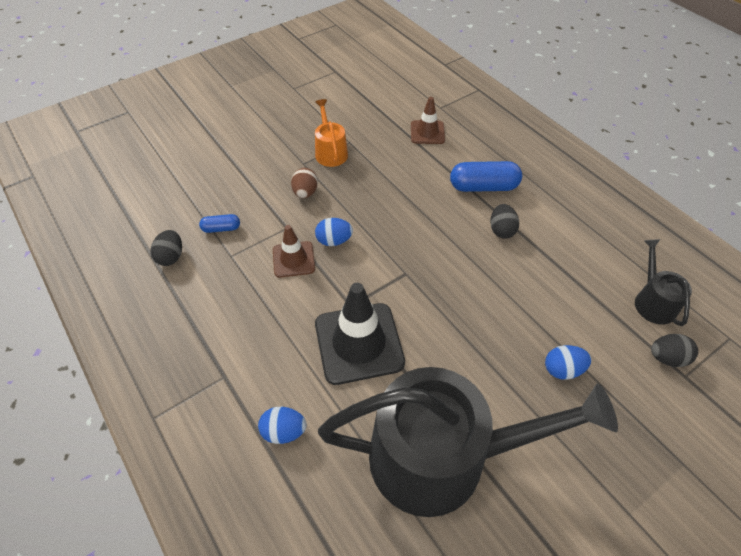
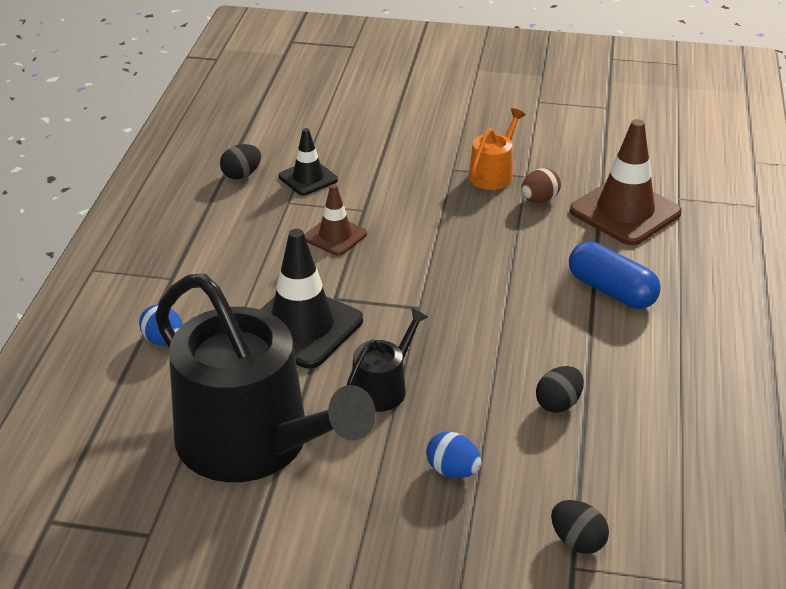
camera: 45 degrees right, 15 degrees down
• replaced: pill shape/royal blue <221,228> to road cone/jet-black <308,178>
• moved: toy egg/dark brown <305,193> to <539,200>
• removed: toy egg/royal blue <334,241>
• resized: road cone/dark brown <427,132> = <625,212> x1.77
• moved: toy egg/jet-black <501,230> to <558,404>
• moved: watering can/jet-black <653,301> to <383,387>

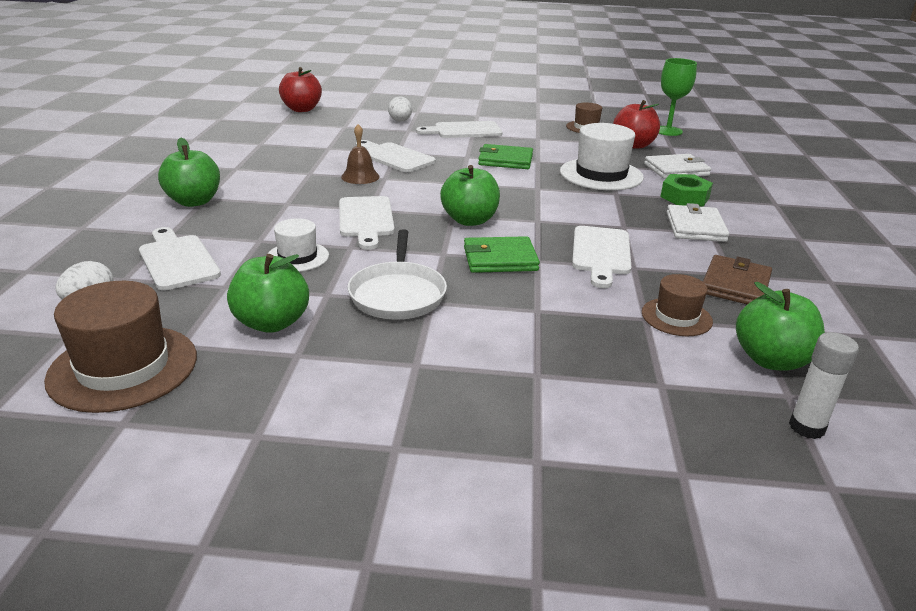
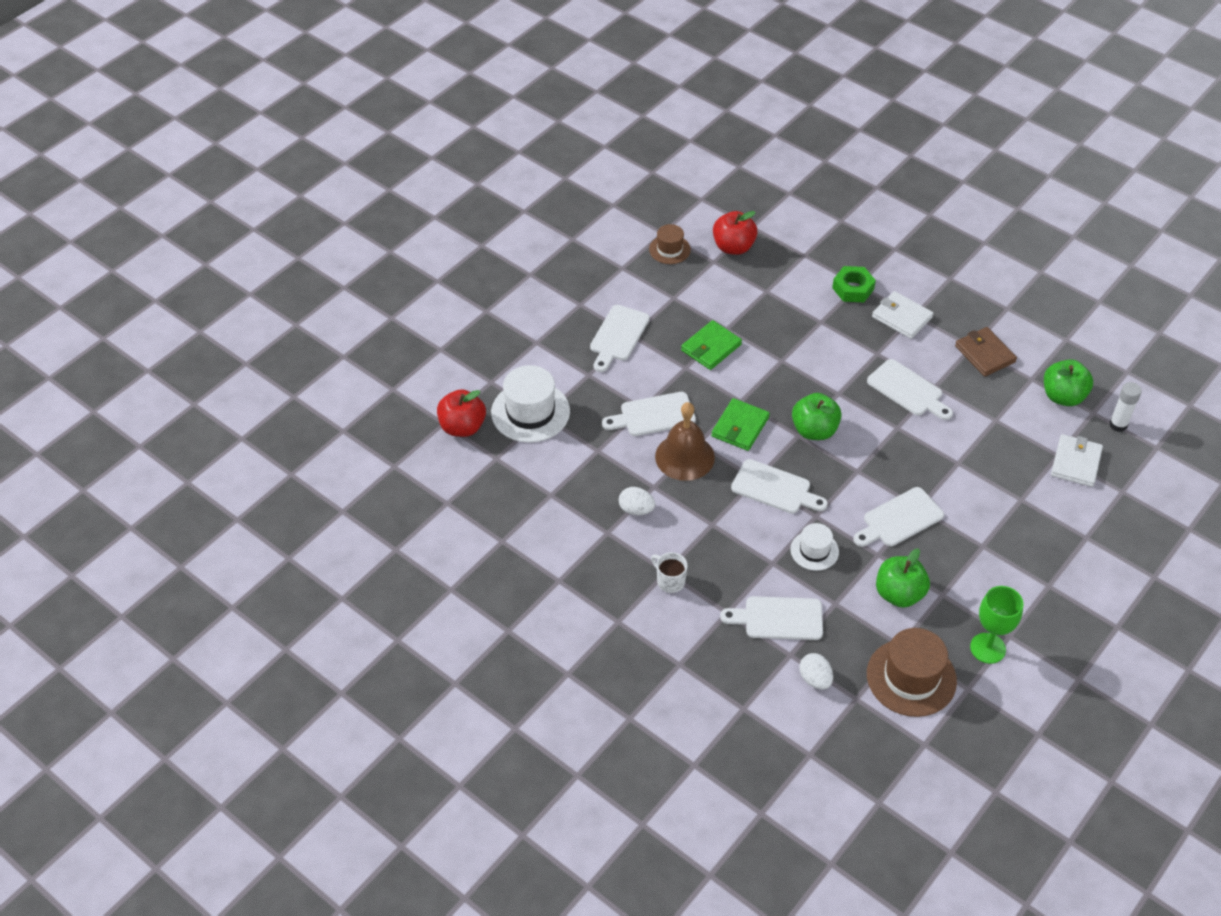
camera: 55 degrees left, 20 degrees up
• replaced: toy apple/green <194,201> to mug/pure white <670,581>
• resized: school bell/dark brown <360,176> = <684,457> x1.66
• replaced: frying pan/pure white <398,294> to cutting board/pure white <899,519>
• moved: toy egg/pure white <400,121> to <636,510>
• moved: billfold/green <500,259> to <740,427>
• moved: top hat/pure white <601,174> to <530,412>
• removed: top hat/dark brown <676,317>
• moved: billfold/pure white <676,170> to <1076,463>
• moved: wine glass/green <668,131> to <987,648>

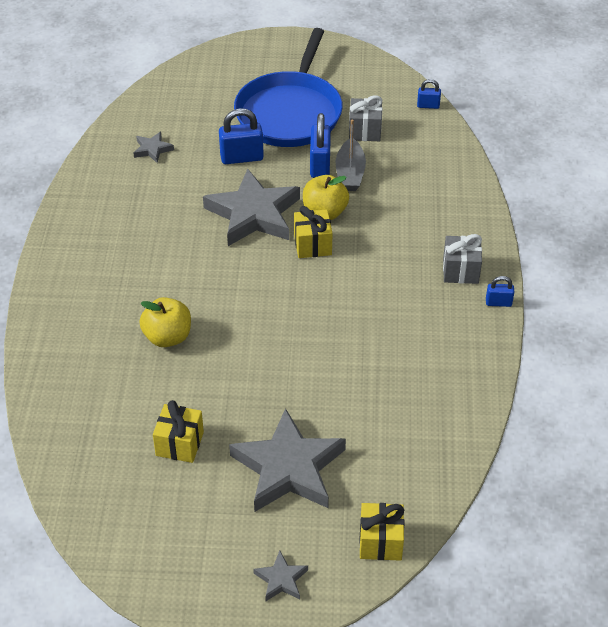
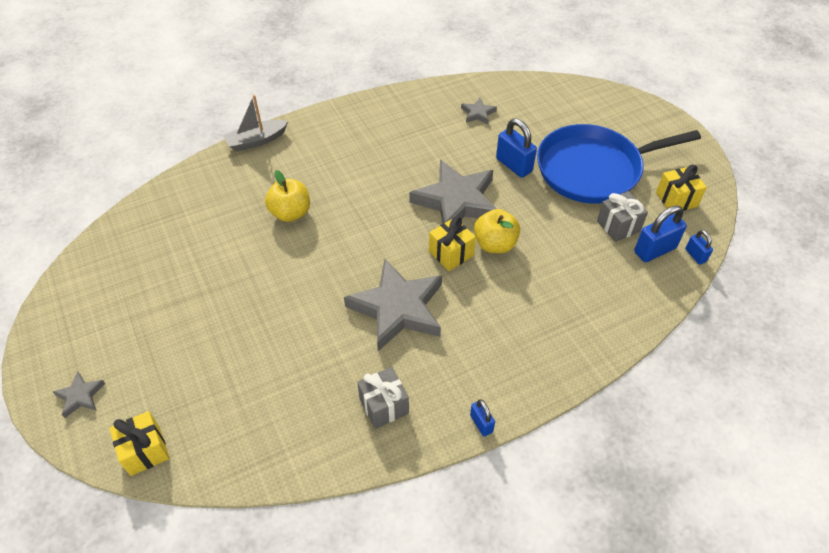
camera: 60 degrees right, 5 degrees up
• moved: gift/bright yellow <179,444> to <676,199>
• moved: star/grey <288,468> to <398,308>
• moved: padlock/royal blue <320,165> to <654,250>
• moved: toy boat/grey <350,173> to <256,141>
• moved: gift/grey <460,271> to <384,406>

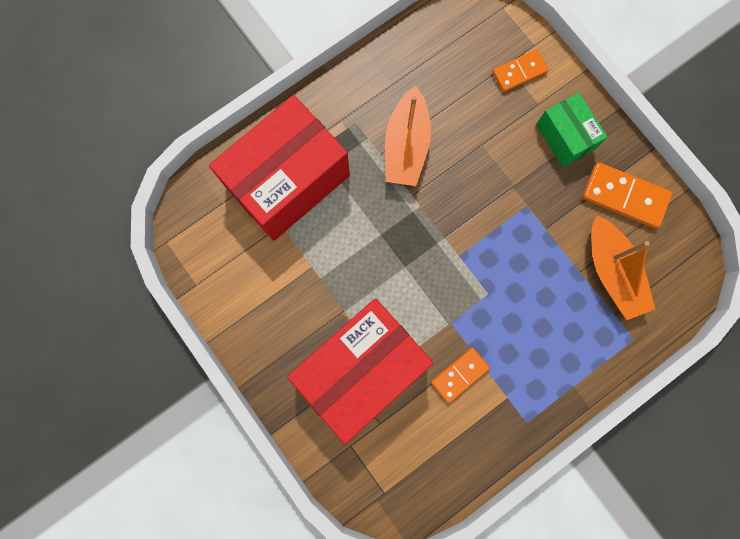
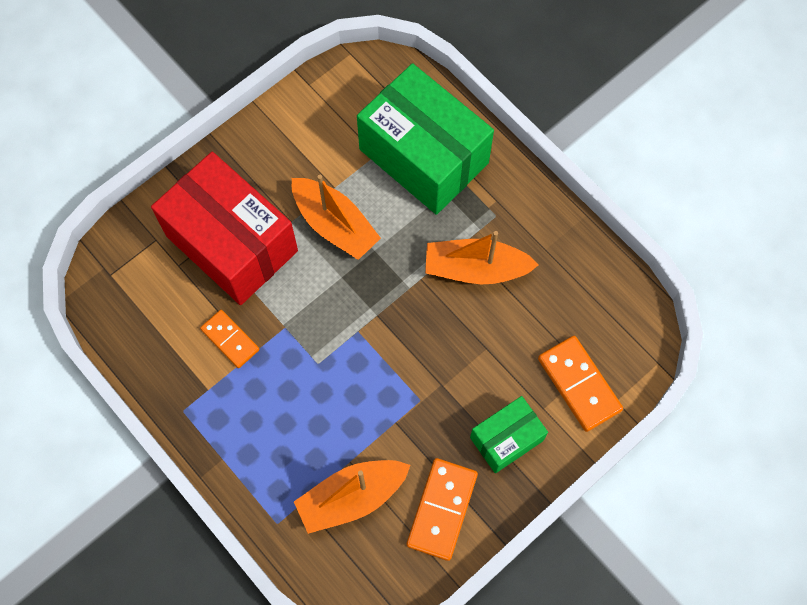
camera: 85 degrees right, 10 degrees down
• recoloured: parcel/crimson <288,181> to parcel/green <423,156>
• resized: domino piece/orange <519,72> = <579,384> x1.52
• added: toy boat/orange <335,225>

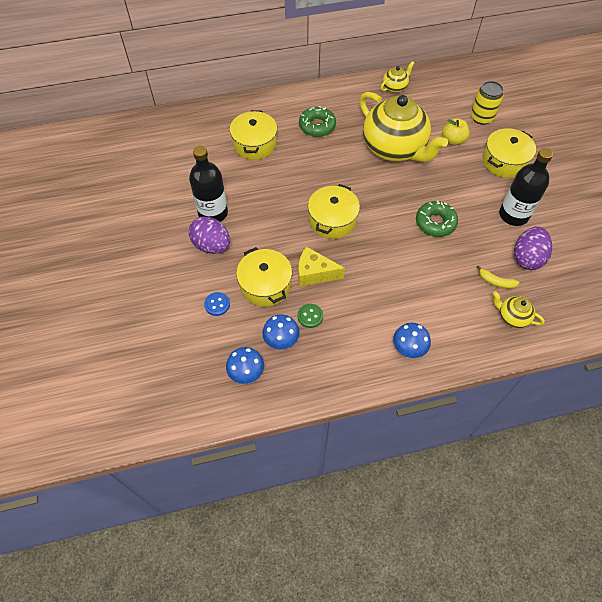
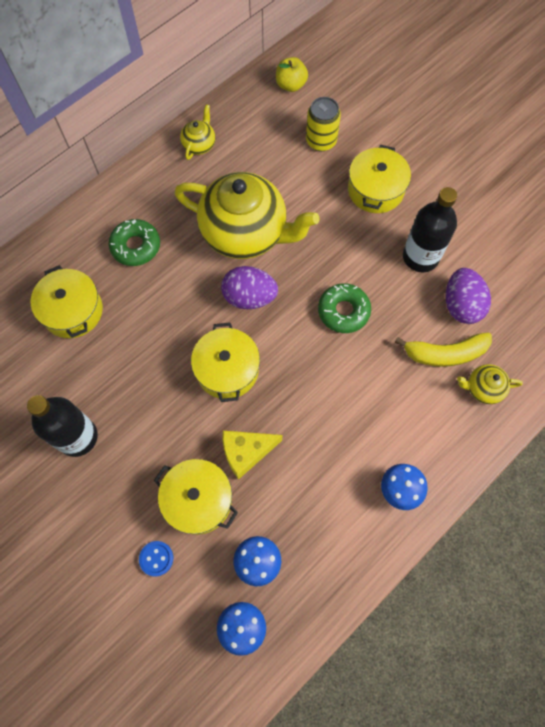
camera: 30 degrees left, 10 degrees up
• moved: toy egg/violet <212,245> to <249,297>
• removed: sewing button/green <310,316>
• moved: toy apple/bright yellow <453,140> to <291,85>
• resized: banana/bright yellow <496,282> = <445,353> x1.80

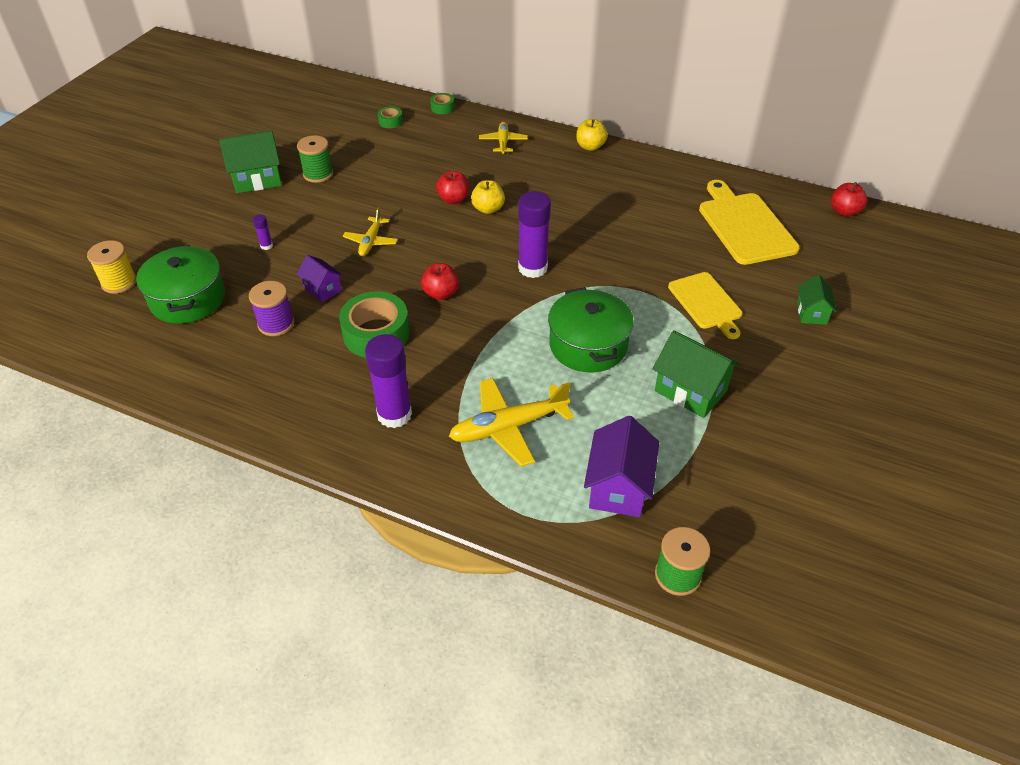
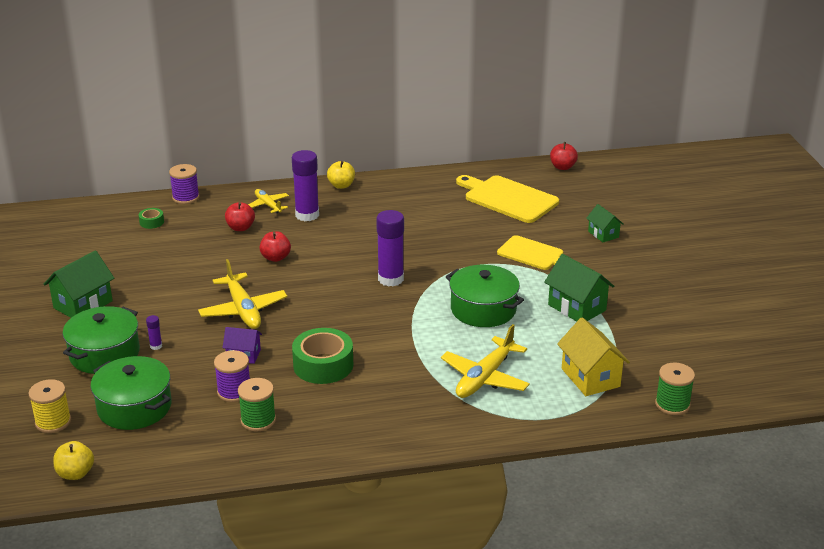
camera: 35 degrees left, 15 degrees down
• moved: spool/green <318,174> to <258,420>
• resized: aeroplane/bright yellow <371,241> = <243,310> x1.69
• moved: glue/violet <394,414> to <307,215>
• moved: toy apple/crimson <441,293> to <240,228>
• replaced: tape/green <442,108> to spool/violet <185,197>
• moved: toy apple/bright yellow <488,209> to <75,473>
• recoloured: toy house/violet <618,487> to toy house/bright yellow <590,377>
• turned: toy house/green <690,391> = <577,307> 45 degrees clockwise
• added: stockpot/green <104,354>

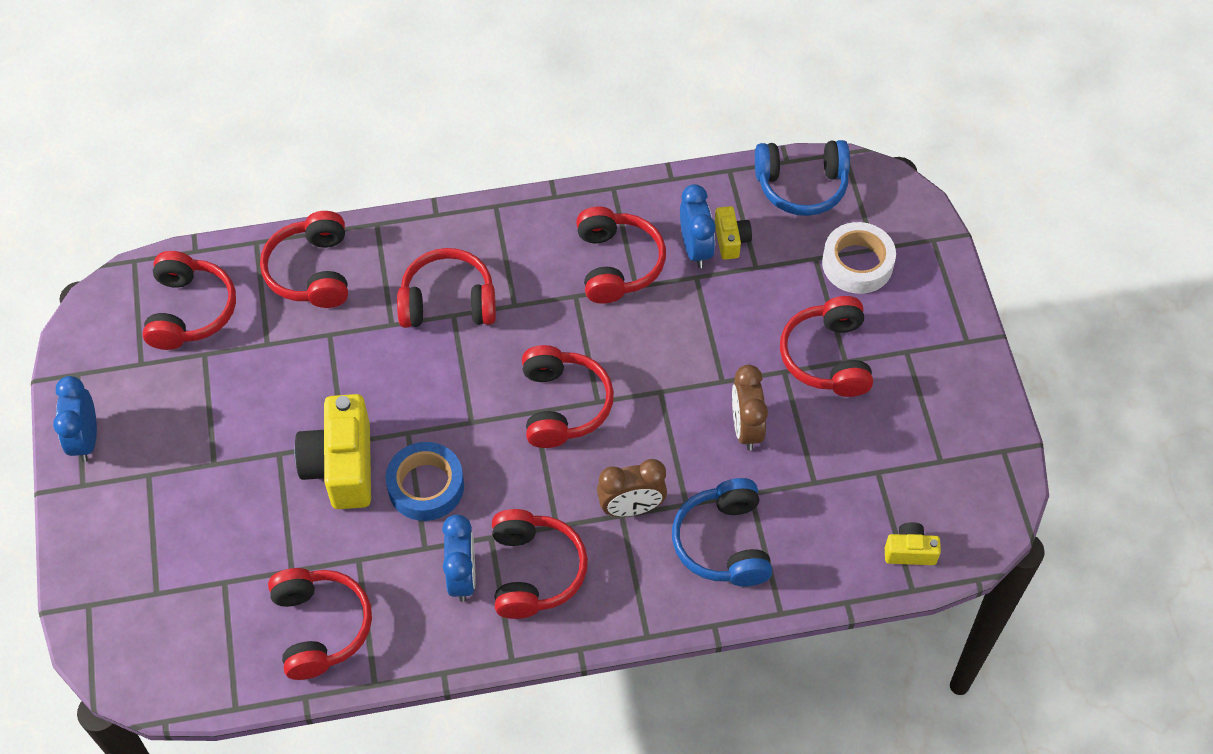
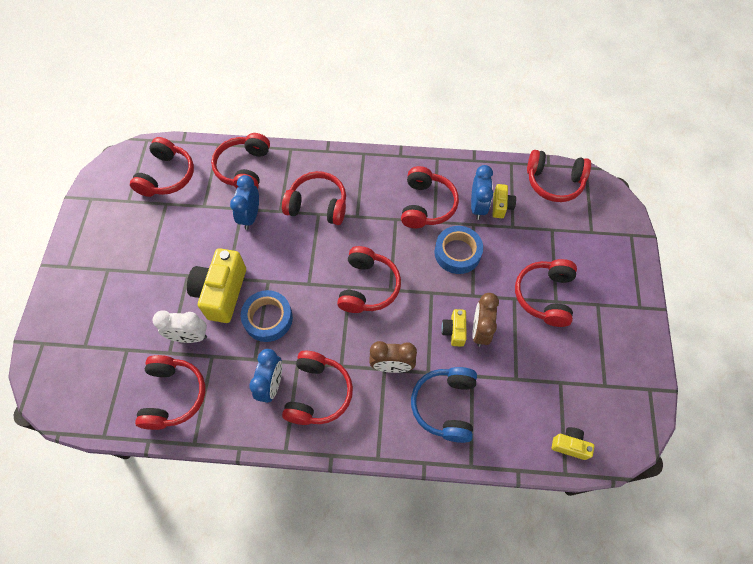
camera: 15 degrees right, 5 degrees up
• moved: alarm clock/royal blue <85,439> to <250,216>
• recoloured: over-ear headphones/royal blue <801,185> to over-ear headphones/crimson <554,182>
• removed: tape/pure white <857,263>
• added: alarm clock/pure white <189,337>
• added: tape/royal blue <457,253>
• added: camera/bright yellow <454,331>

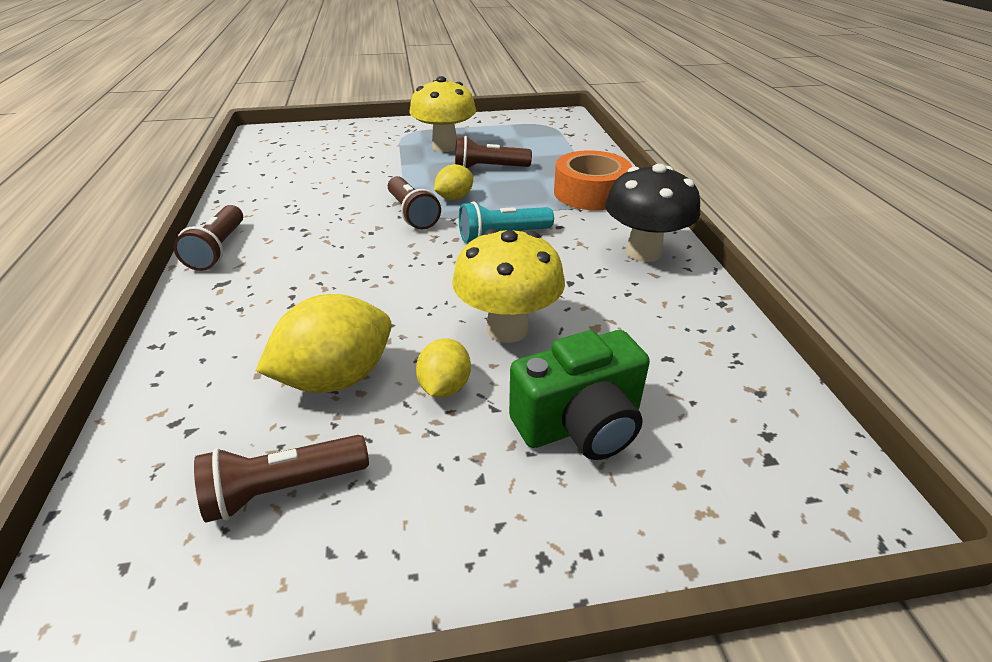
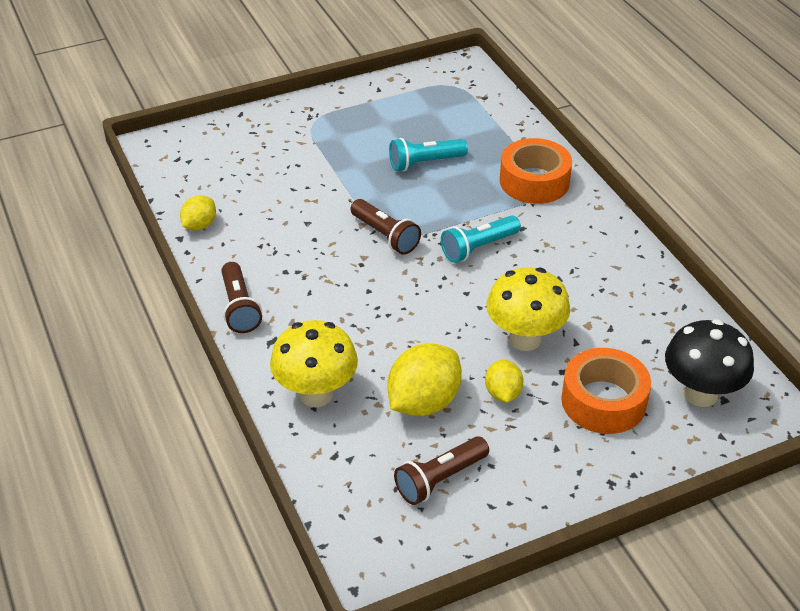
camera: 15 degrees left, 5 degrees up
• moved: mushroom/bright yellow <445,147> to <316,394>
• moved: lemon/bright yellow <454,198> to <199,225>
• recoloured: flashlight/dark brown <488,168> to flashlight/aqua <425,163>
• replaced: camera/green <580,424> to tape/orange <603,401>
• moved: mushroom/jet-black <643,252> to <700,394>

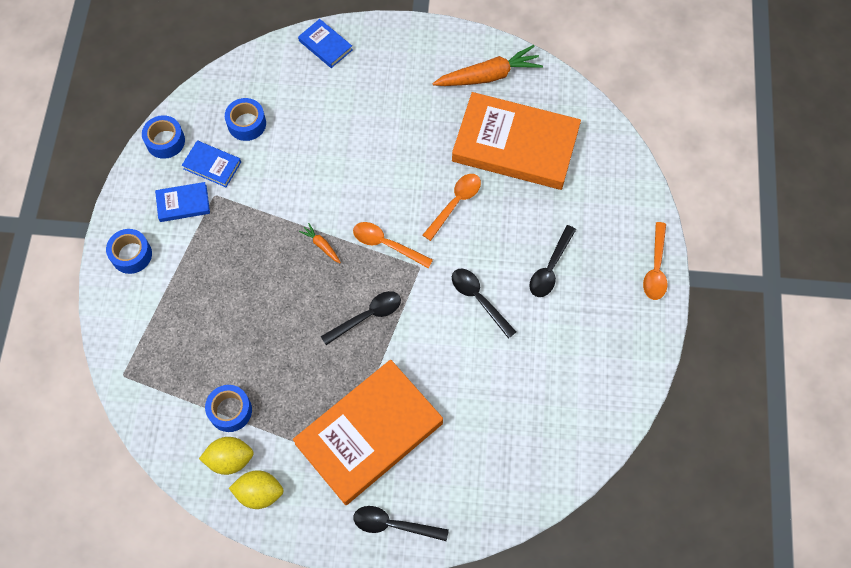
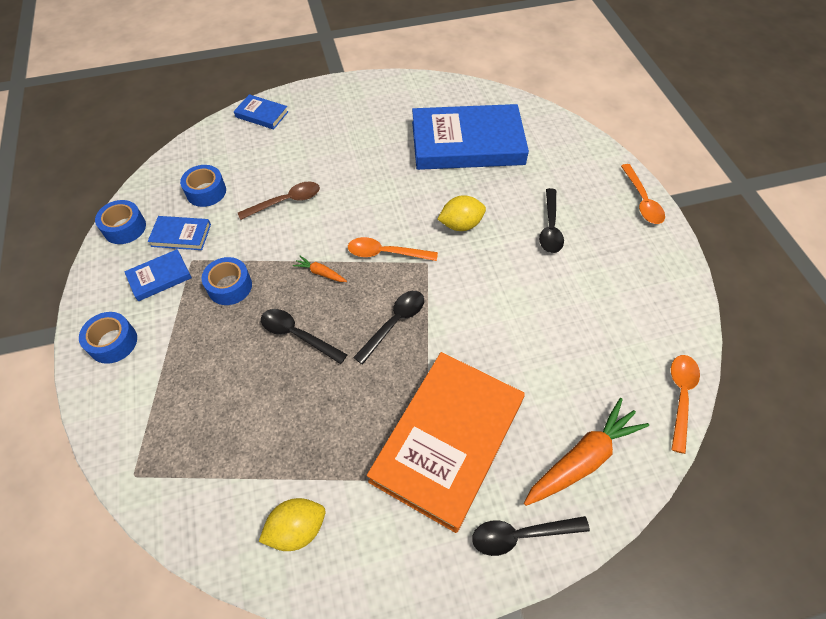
camera: 20 degrees left, 10 degrees down
• moved: tape/royal blue <230,411> to <230,286>
• moved: lemon/bright yellow <259,493> to <461,225>
• moved: spoon/orange <455,203> to <680,396>
• moved: root vegetable/orange <488,75> to <582,458>
• recoloured: hardback/orange <515,145> to hardback/royal blue <467,143>
• moved: spoon/jet-black <478,299> to <297,335>
• added: spoon/dark brown <286,201>

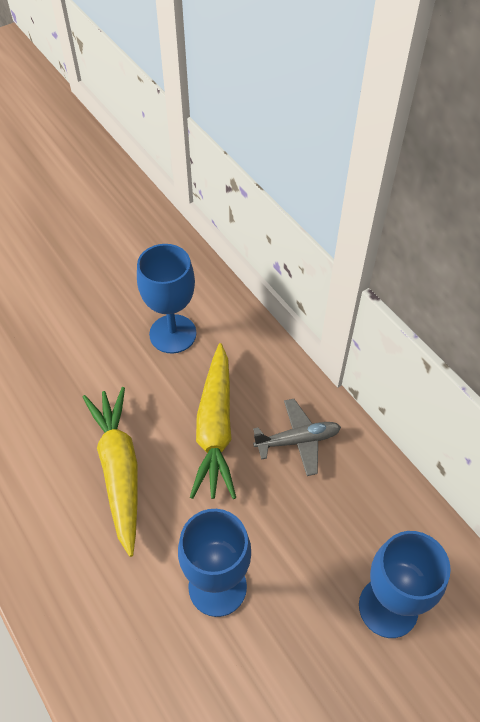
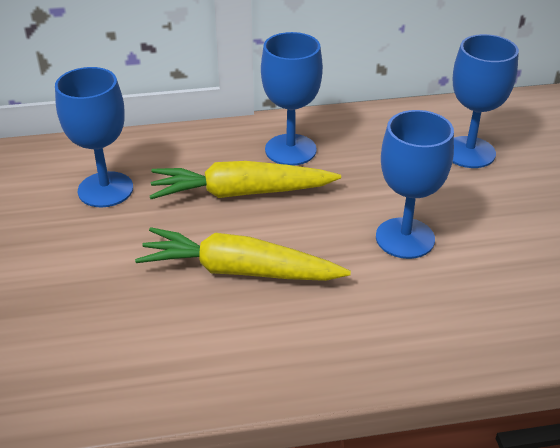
camera: 65 degrees left, 15 degrees down
• turned: root vegetable/bright yellow <215,428> = <241,193> 150 degrees clockwise
• replaced: aeroplane/grey <298,440> to wine glass/royal blue <290,150>

